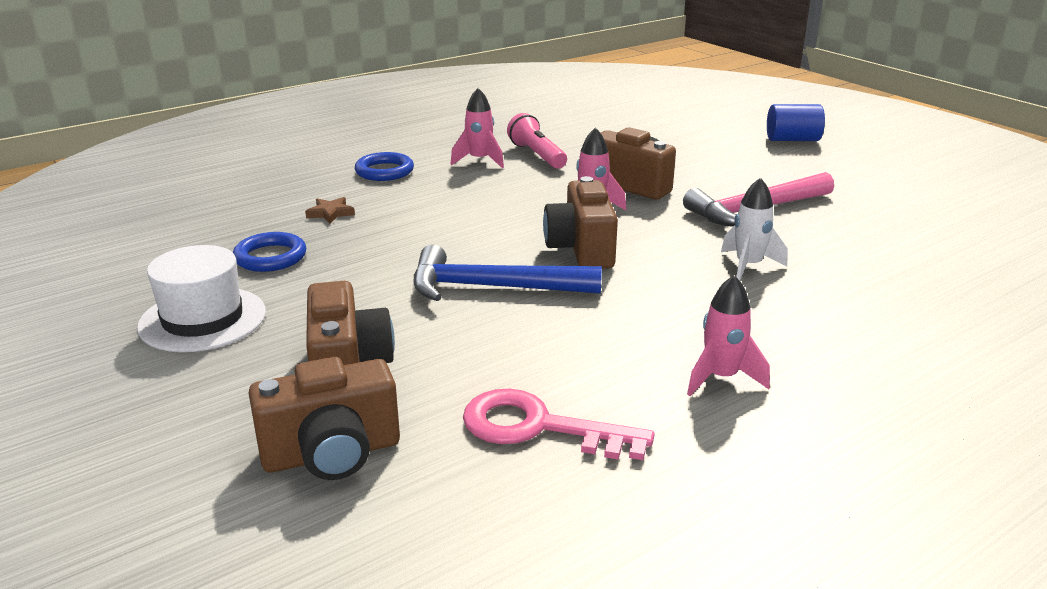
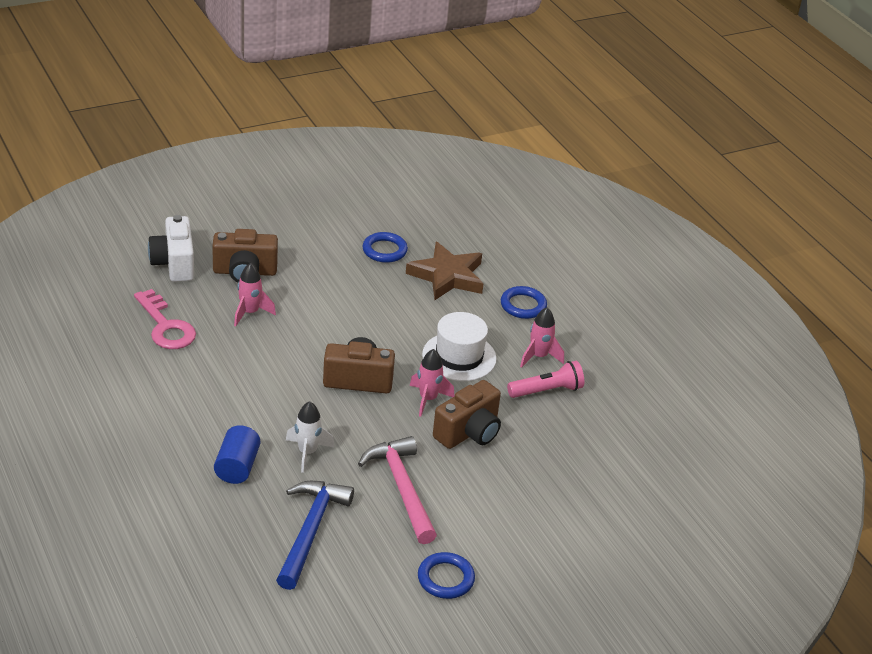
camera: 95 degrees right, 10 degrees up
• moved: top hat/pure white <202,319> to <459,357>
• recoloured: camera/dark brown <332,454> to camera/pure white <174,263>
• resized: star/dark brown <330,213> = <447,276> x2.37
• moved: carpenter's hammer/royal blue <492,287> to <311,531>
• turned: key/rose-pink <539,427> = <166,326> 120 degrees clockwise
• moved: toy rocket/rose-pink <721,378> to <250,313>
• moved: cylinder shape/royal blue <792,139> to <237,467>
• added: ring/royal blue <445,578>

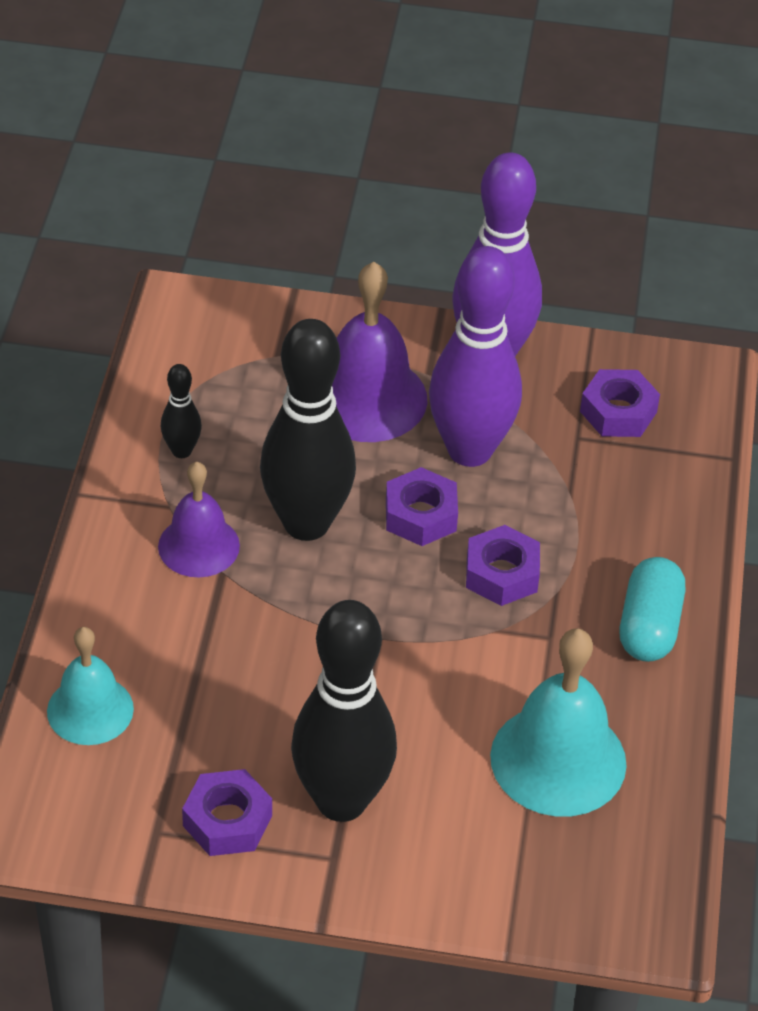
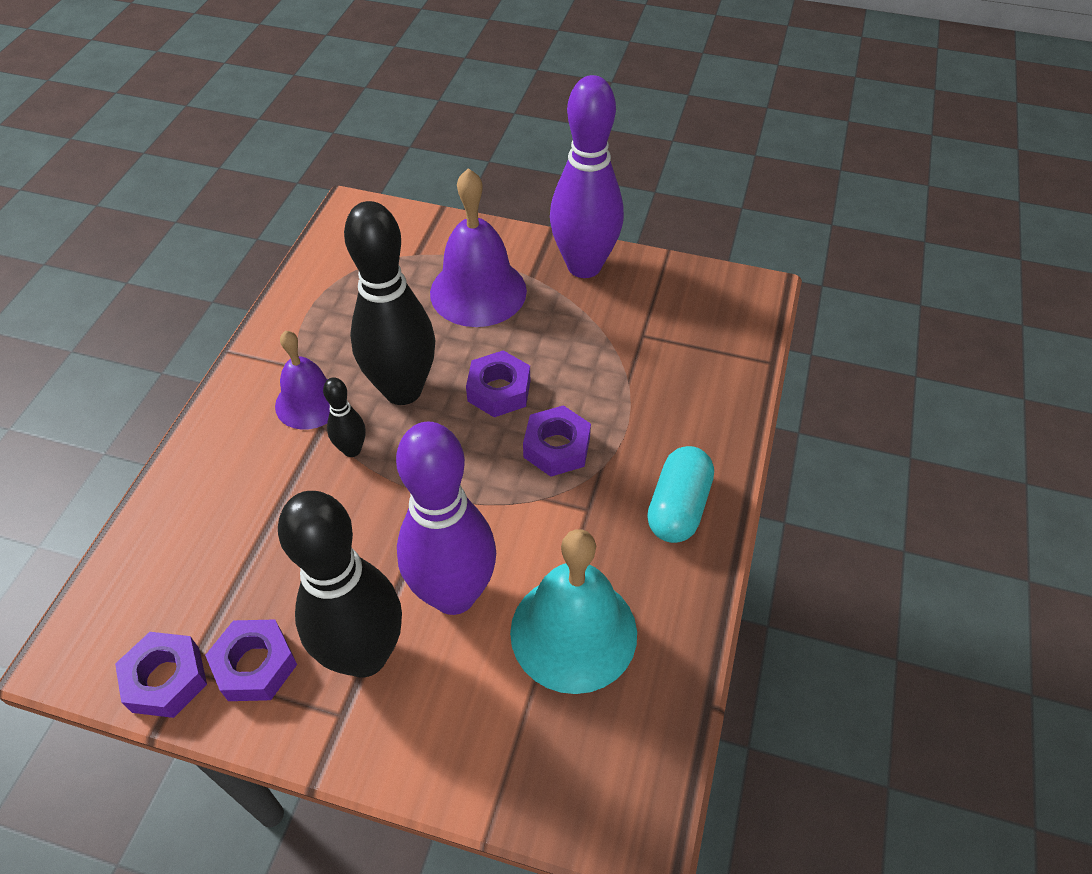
camera: 10 degrees right, 5 degrees up
• removed: school bell/aqua <90,710>
• moved: tenpin/jet-black <181,451> to <352,450>
• moved: tenpin/violet <469,450> to <454,594>
• moved: hex nut/violet <618,412> to <166,679>

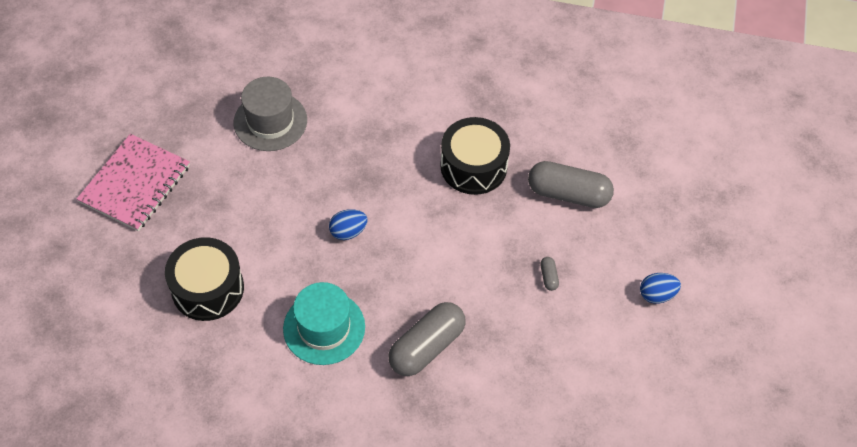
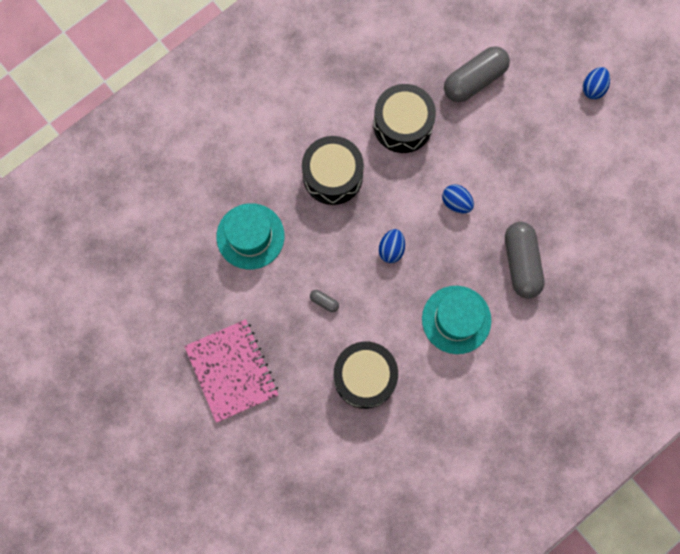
camera: 50 degrees left, 20 degrees up
• recoloured: top hat/grey <270,121> to top hat/aqua <250,236>
• moved: pill shape/grey <548,277> to <324,302>
• added: toy drum/jet-black <332,175>
• added: toy egg/royal blue <456,202>

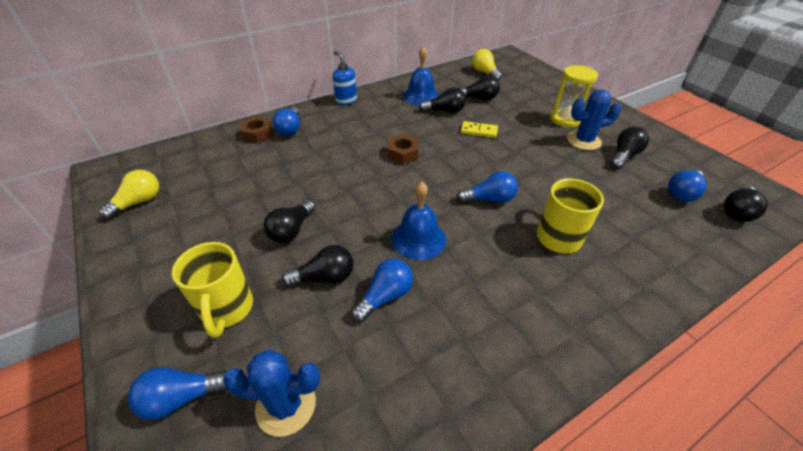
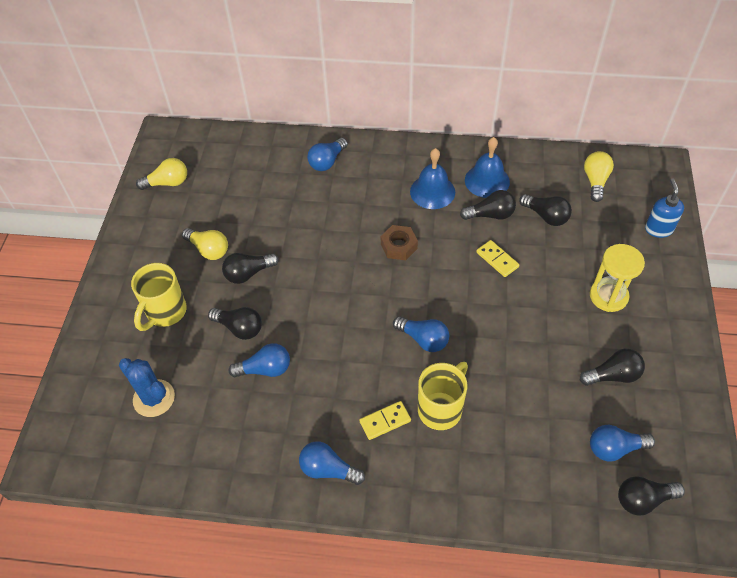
camera: 40 degrees right, 10 degrees up
• moved: bulb/royal blue <182,397> to <328,469>
• removed: hex nut/dark brown <258,134>
• moved: soap dispenser/royal blue <346,100> to <658,229>
• moved: school bell/royal blue <418,238> to <432,191>
• turned: bulb/jet-black <444,111> = <490,215> 45 degrees counterclockwise
• removed: saguaro cactus/royal blue <584,141>
• added: bulb/bright yellow <208,250>
• added: domino piece/bright yellow <385,421>

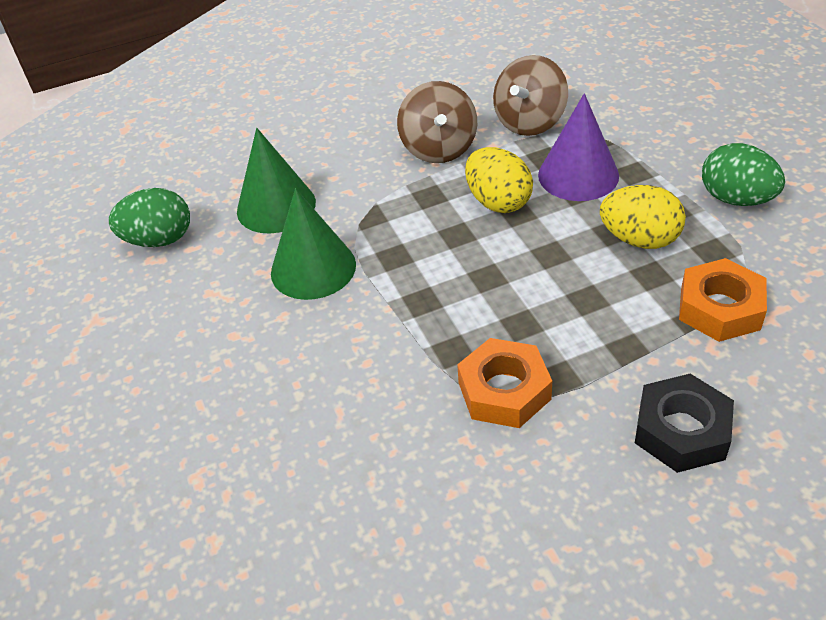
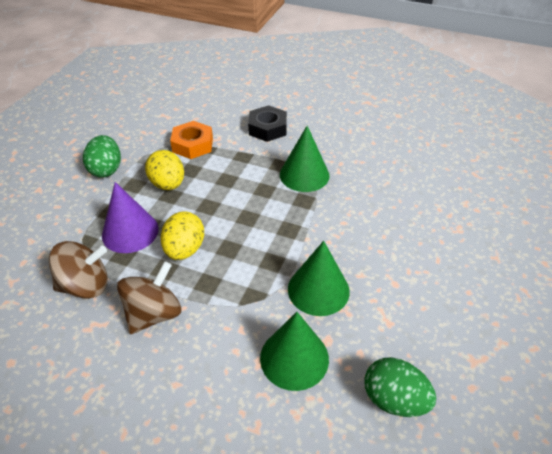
camera: 140 degrees left, 0 degrees up
• replaced: hex nut/orange <504,391> to cone shape/green <304,175>

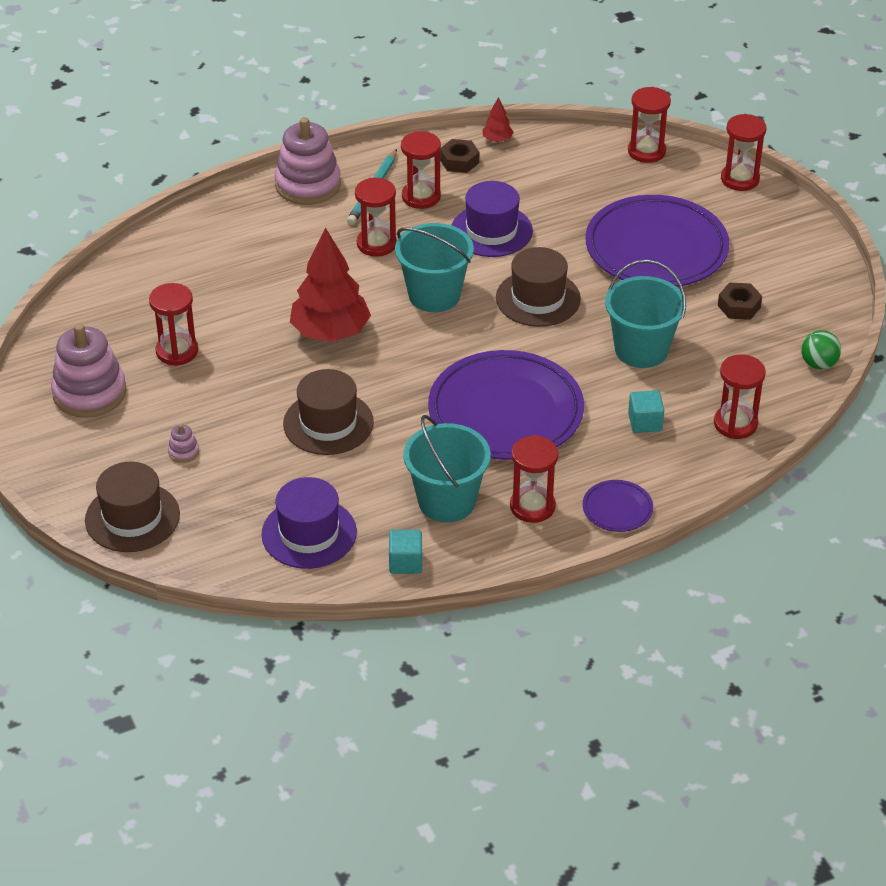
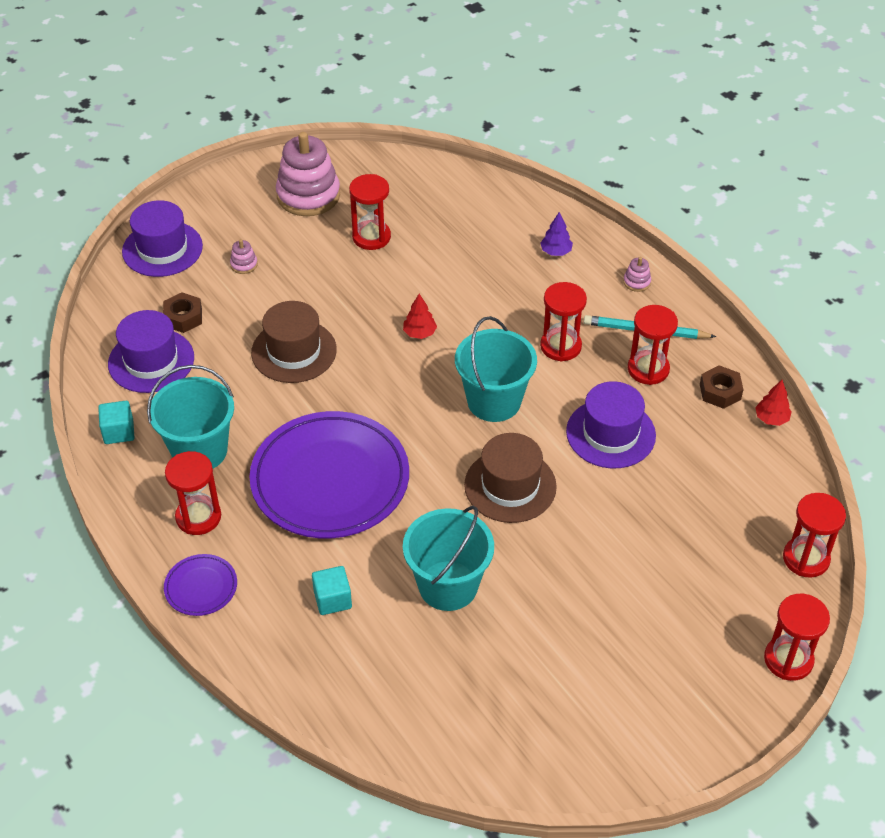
camera: 80 degrees right, 5 degrees up
• recoloured: top hat/dark brown <132,517> to top hat/violet <162,249>
• resized: stacking rings/rose-pink <308,185> = <636,282> x0.41
• resized: toy tree/crimson <330,332> = <419,333> x0.43
• removed: plate/violet <656,248>
• removed: sandglass/crimson <735,424>
• moved: hex nut/dark brown <739,306> to <183,317>
• removed: ball/green <818,364>
• added: toy tree/violet <556,252>

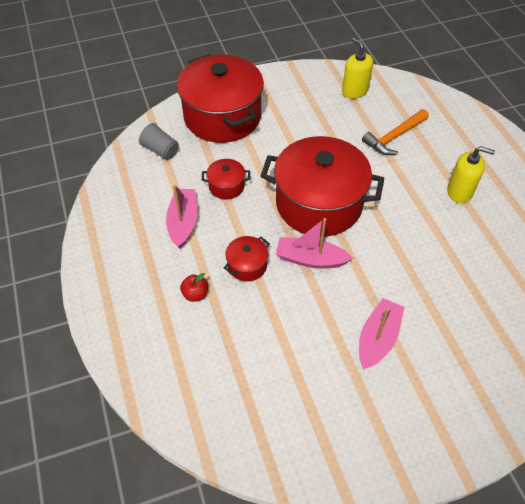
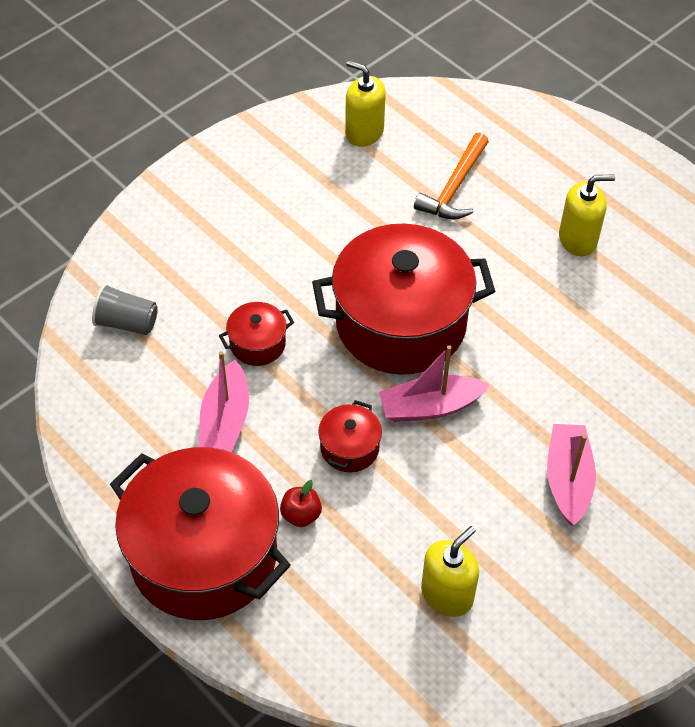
camera: 25 degrees left, 0 degrees up
• turned: toy boat/rose-pink <183,222> = <225,420> 150 degrees counterclockwise
• moved: stockpot/crimson <222,116> to <204,555>
• added: soap dispenser/bright yellow <447,594>

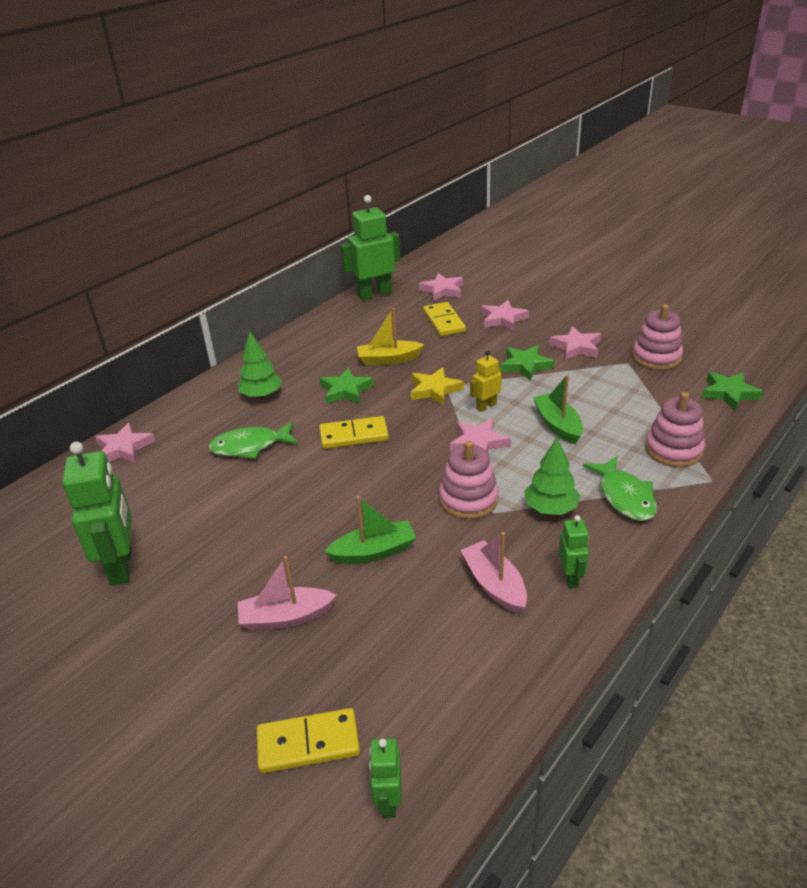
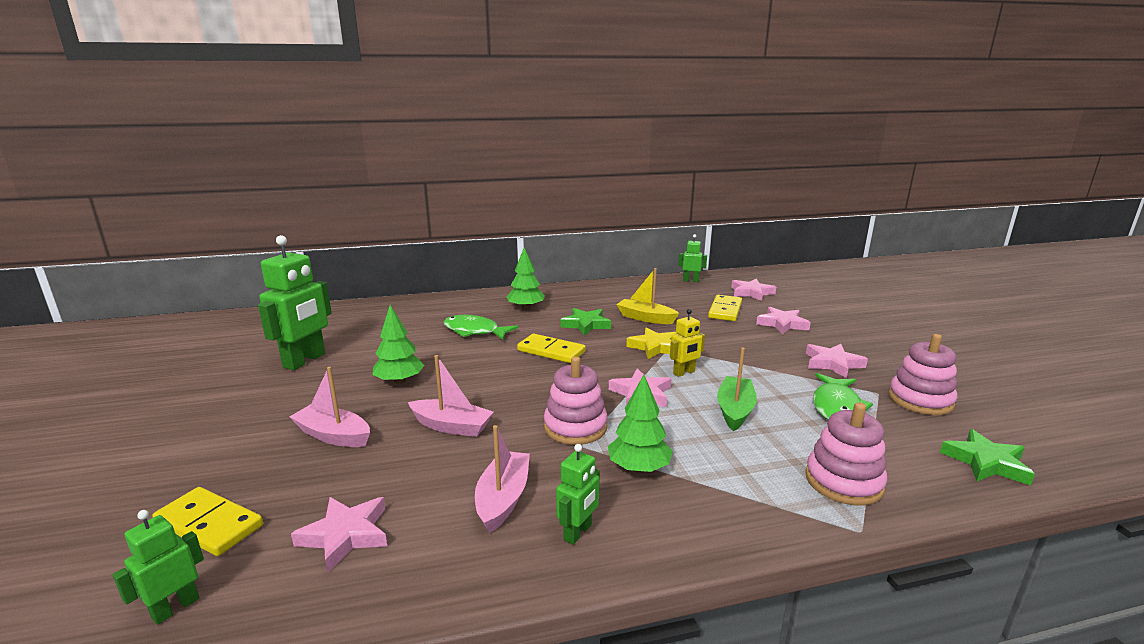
camera: 35 degrees right, 15 degrees down
• moved: star/rose-pink <124,448> to <346,535>
• recoloured: toy boat/green <374,552> to toy boat/rose-pink <451,426>
• resized: robot figure/green <374,294> = <690,280> x0.51
• turned: robot figure/bright yellow <486,406> = <684,373> 150 degrees clockwise
• removed: star/green <525,365>
• moved: fish/green <624,496> to <836,406>
• added: toy tree/green <399,381>

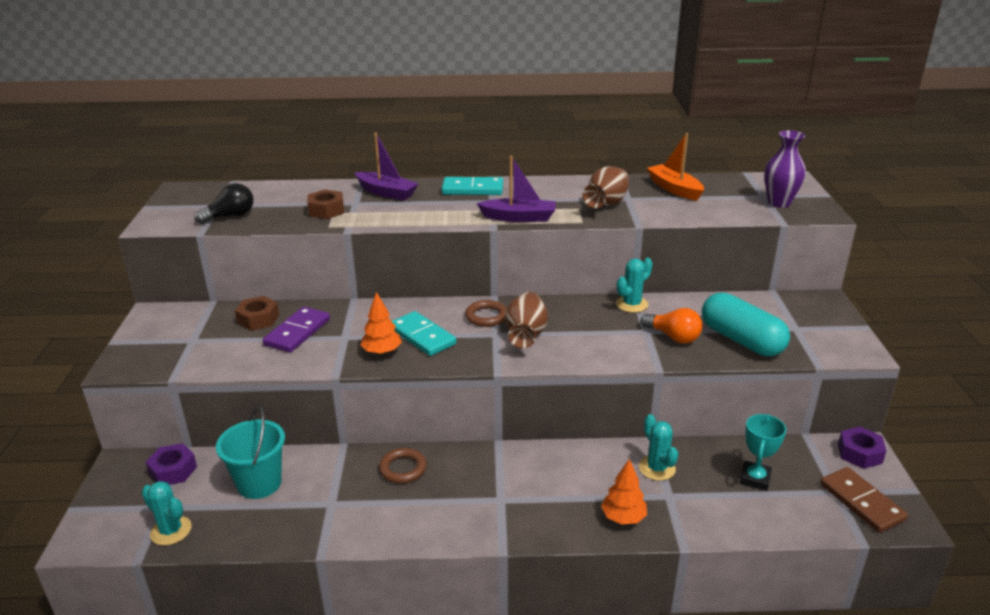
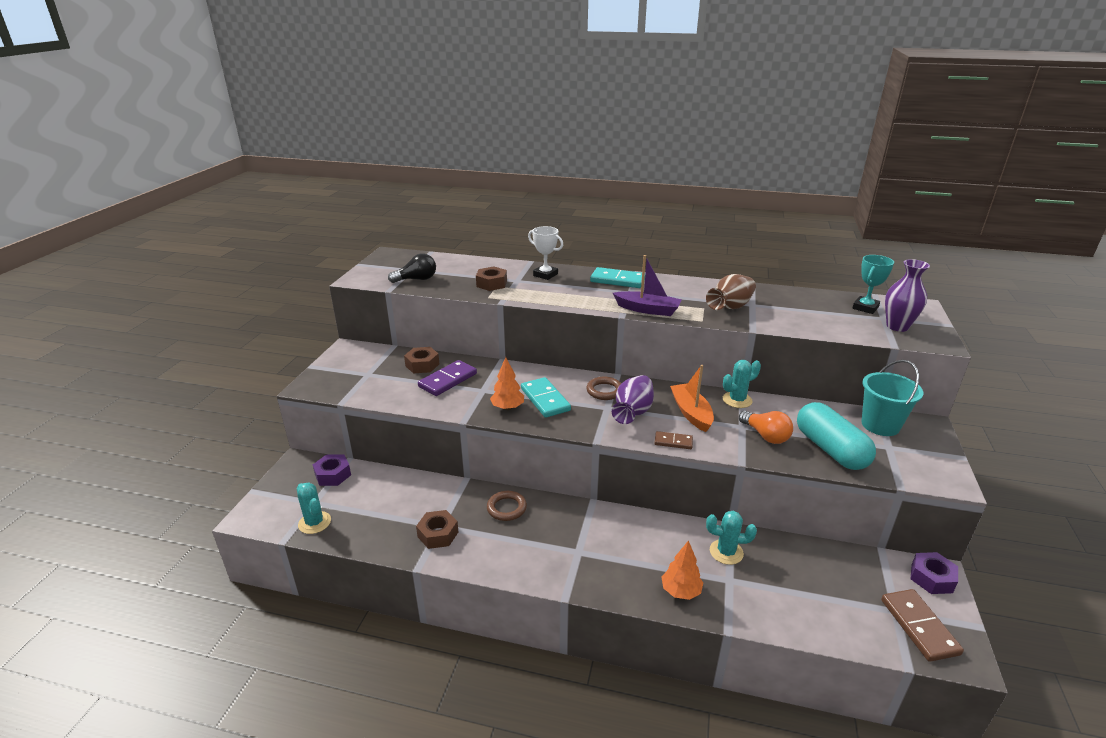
camera: 15 degrees right, 0 degrees up
• moved: bucket/aqua <259,483> to <880,425>
• replaced: toy boat/violet <386,192> to award cup/pure white <545,275>
• recoloured: vase/dark brown <526,334> to vase/violet <633,412>
• turned: saguaro cactus/aqua <657,468> = <726,552> 75 degrees counterclockwise
• moved: toy boat/orange <674,189> to <691,413>
• moved: award cup/aqua <755,479> to <865,308>
• added: hex nut/dark brown <438,534>
• added: domino piece/dark brown <673,442>

